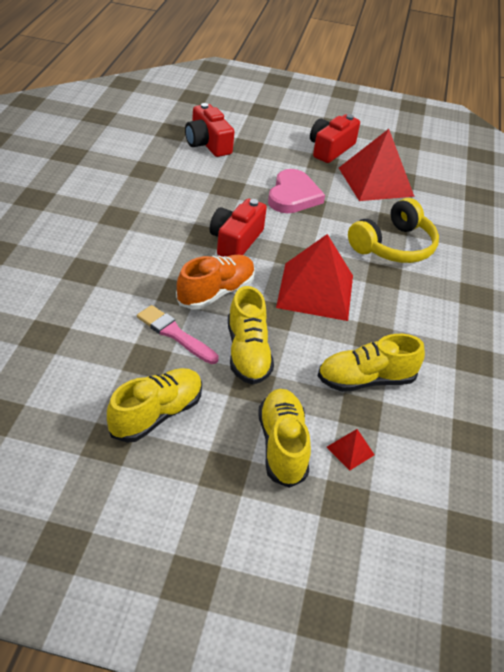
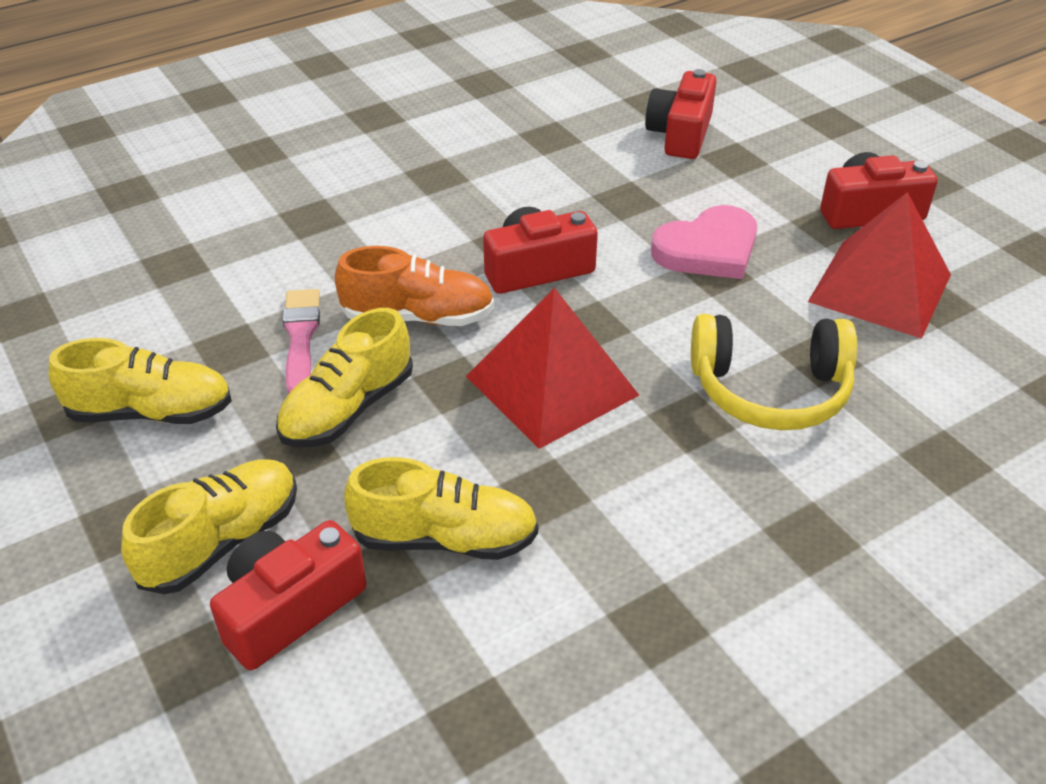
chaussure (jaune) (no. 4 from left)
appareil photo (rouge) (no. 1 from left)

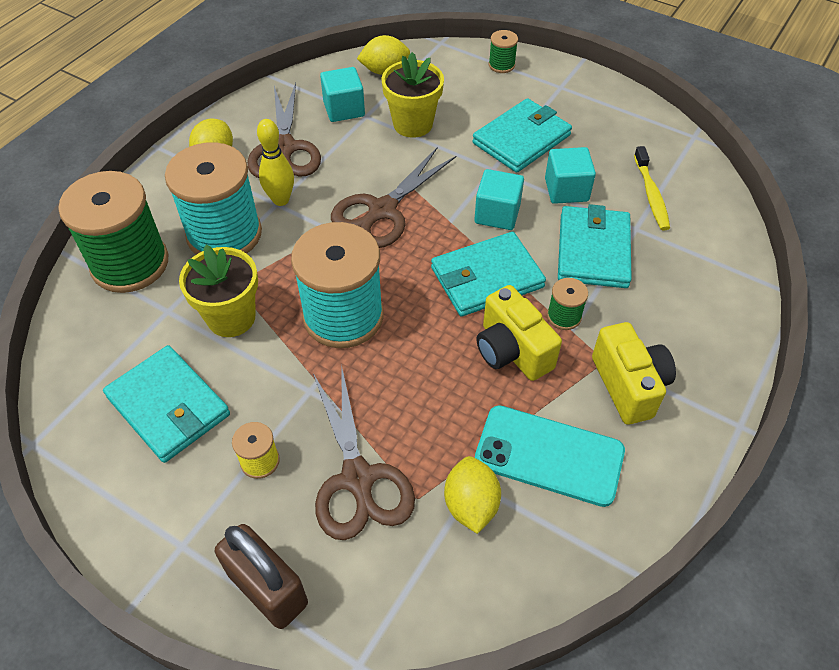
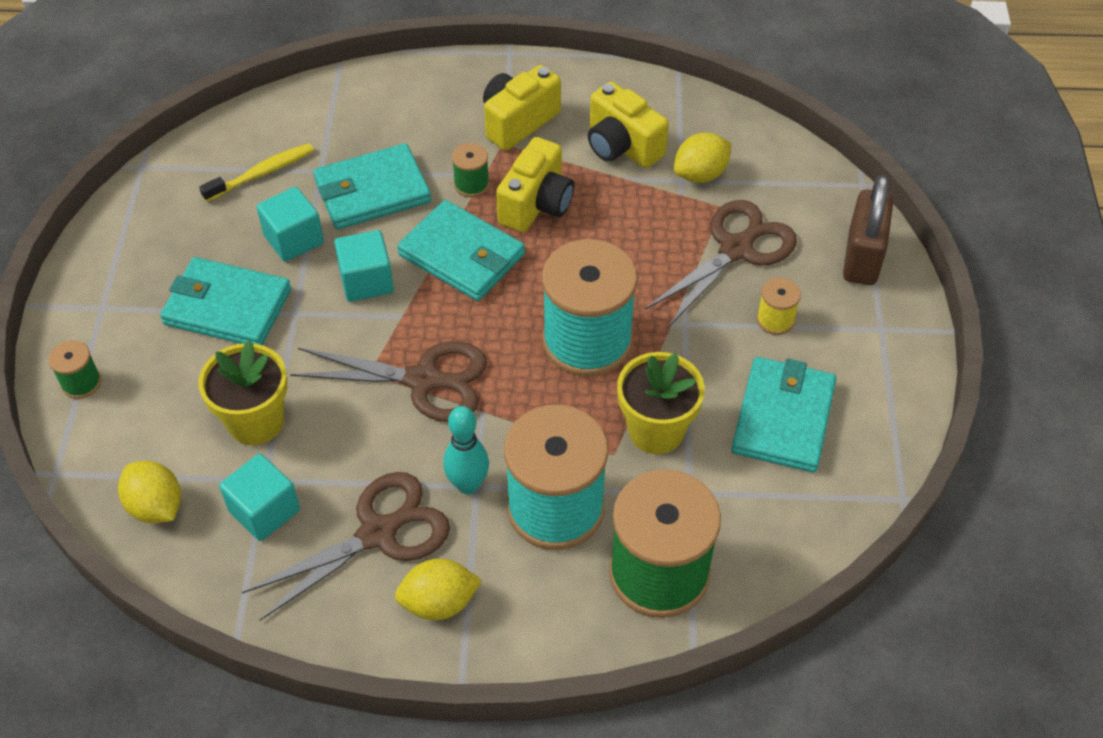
quille (turquoise)
appareil photo (jaune) (no. 3 from left)

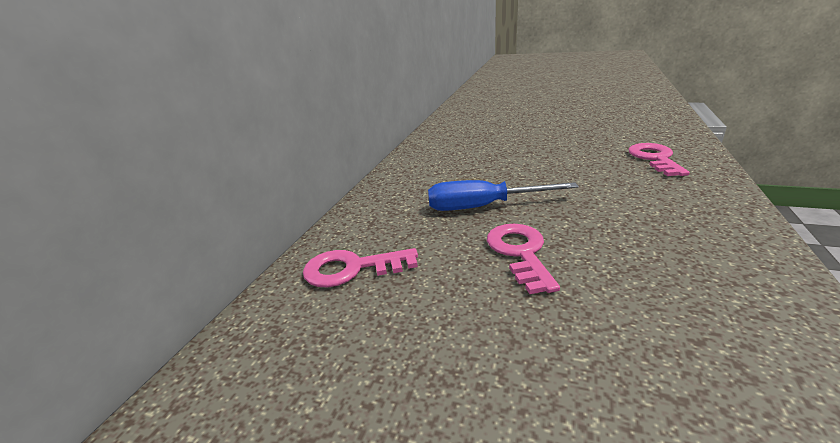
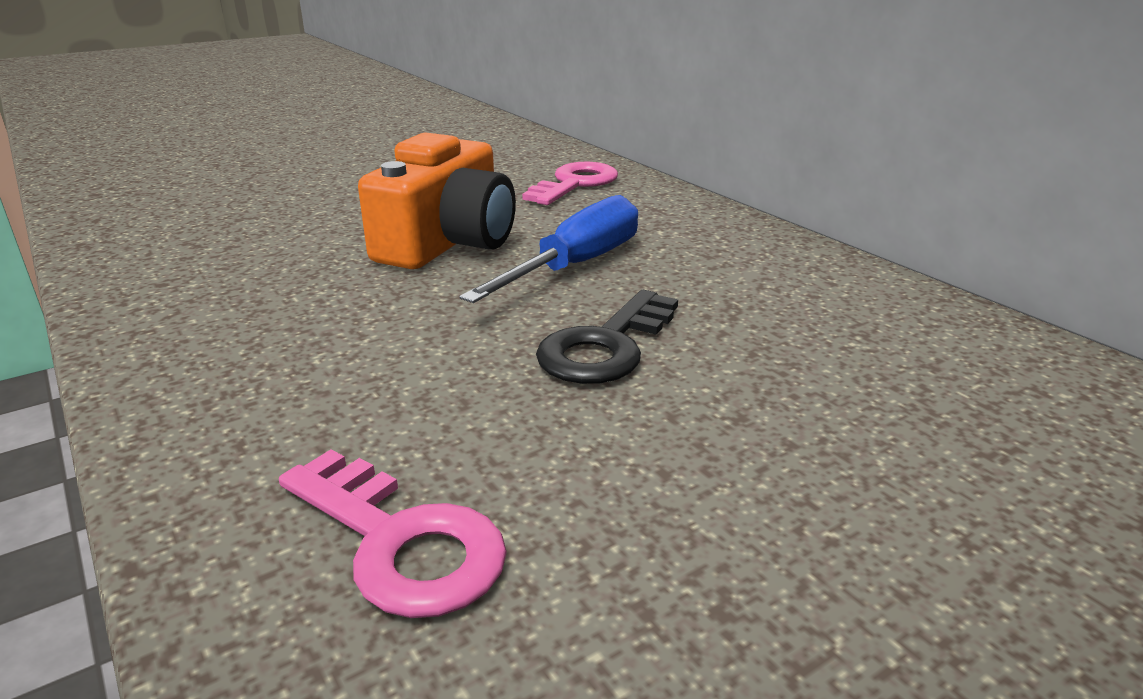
appareil photo (orange)
clé (noir)

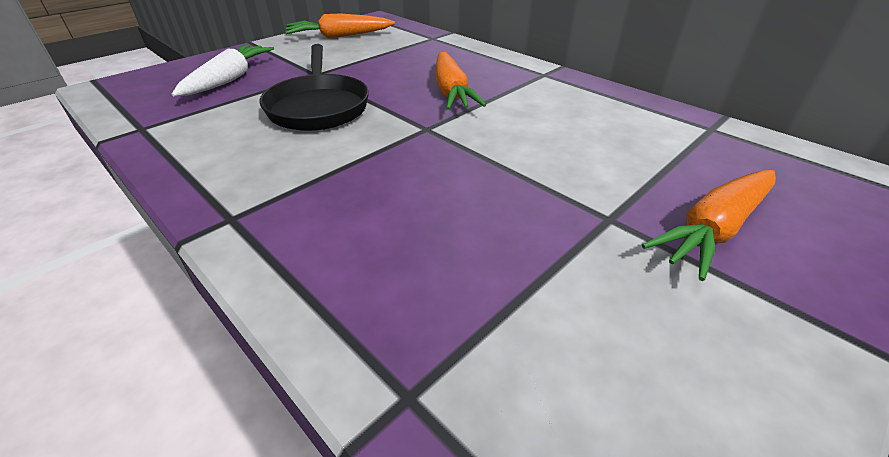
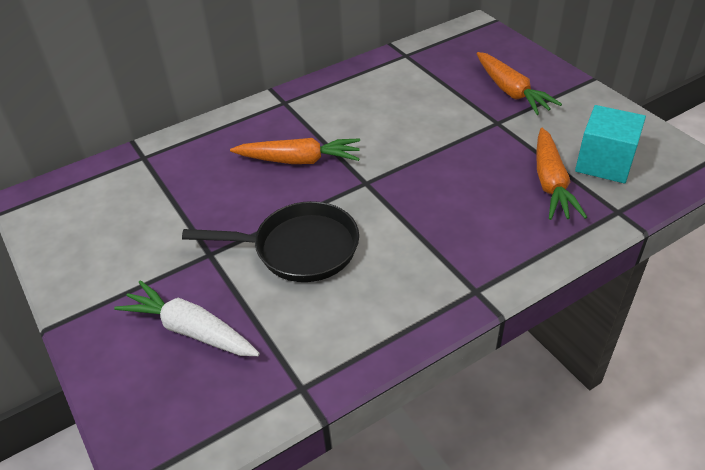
carotte (orange) (no. 3 from left)
cube (turquoise)

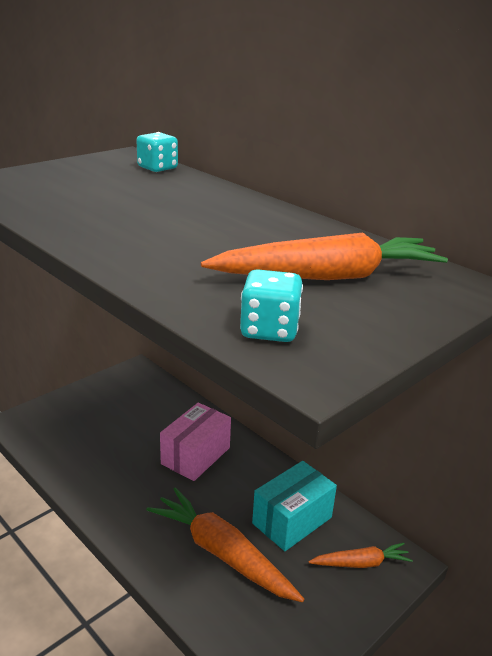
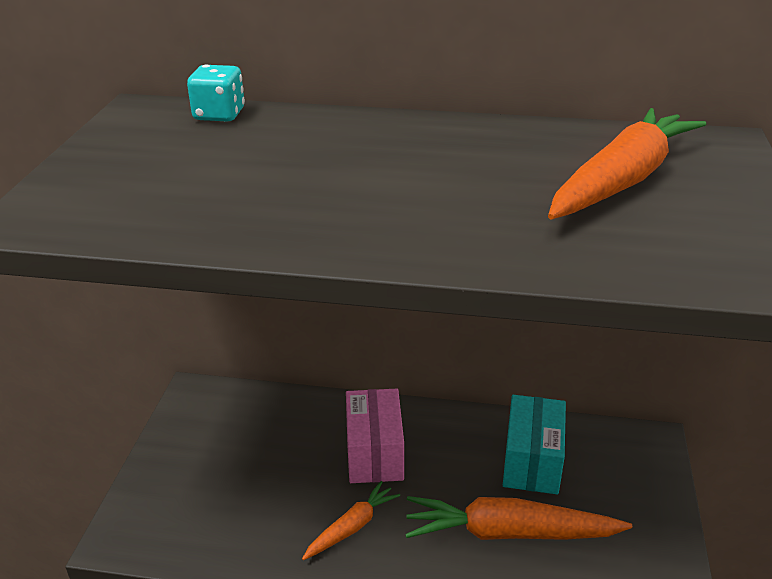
dé (turquoise) (no. 2 from left in the first image)
carotte (orange) (no. 1 from left)

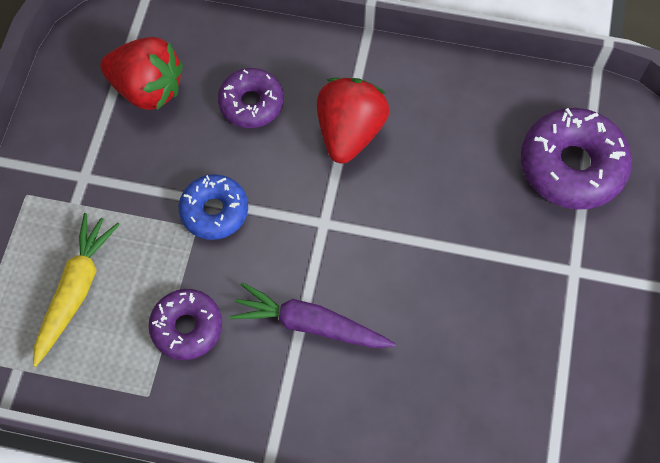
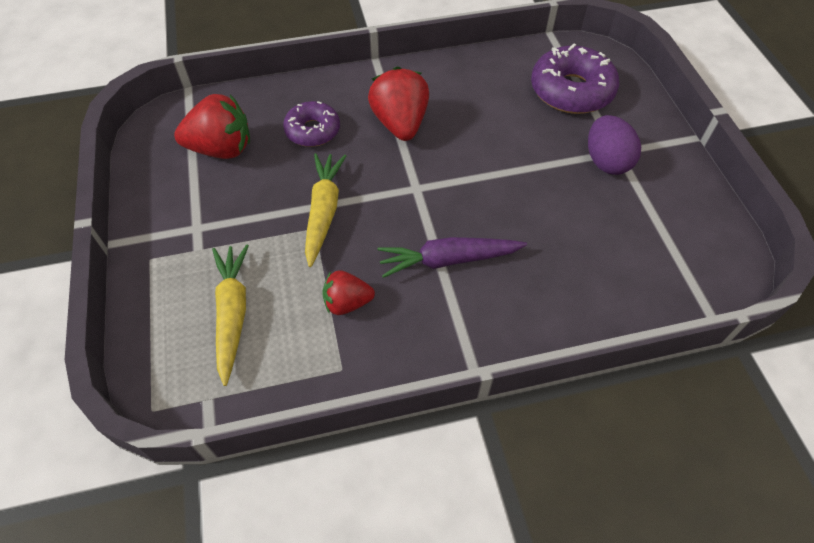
fraise (rouge) (no. 2 from left)
carotte (jaune) (no. 2 from left)
œuf (violet)

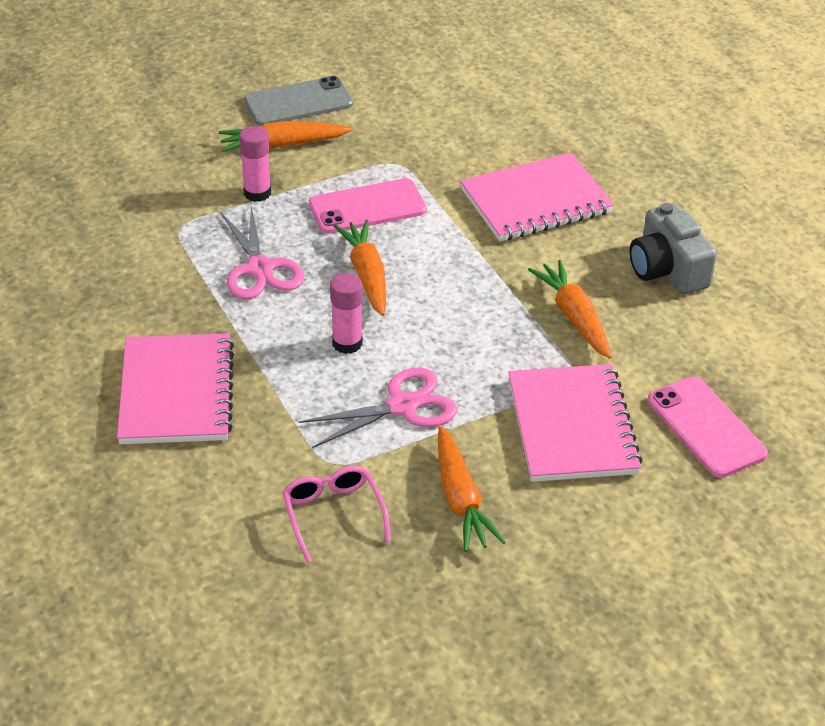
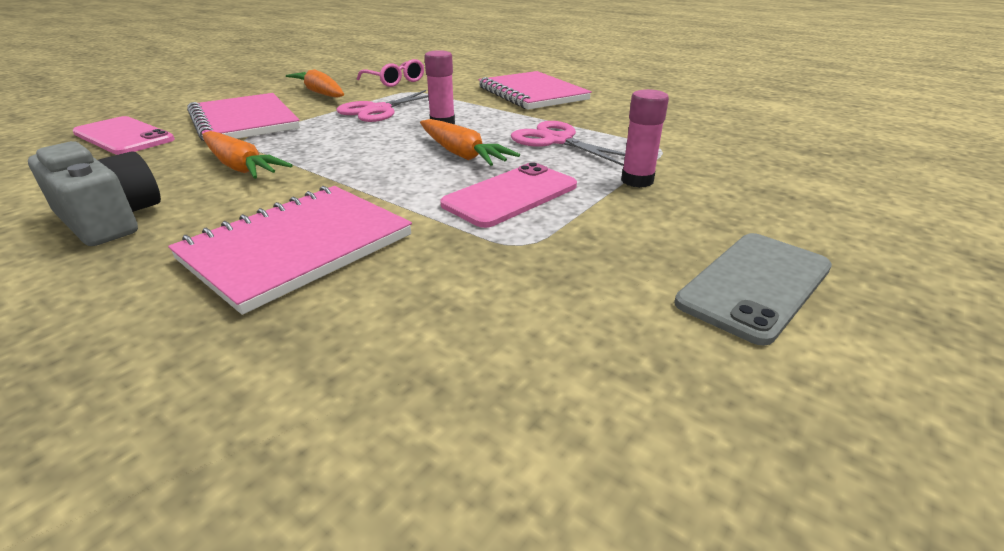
carotte (orange) (no. 1 from left in the first image)

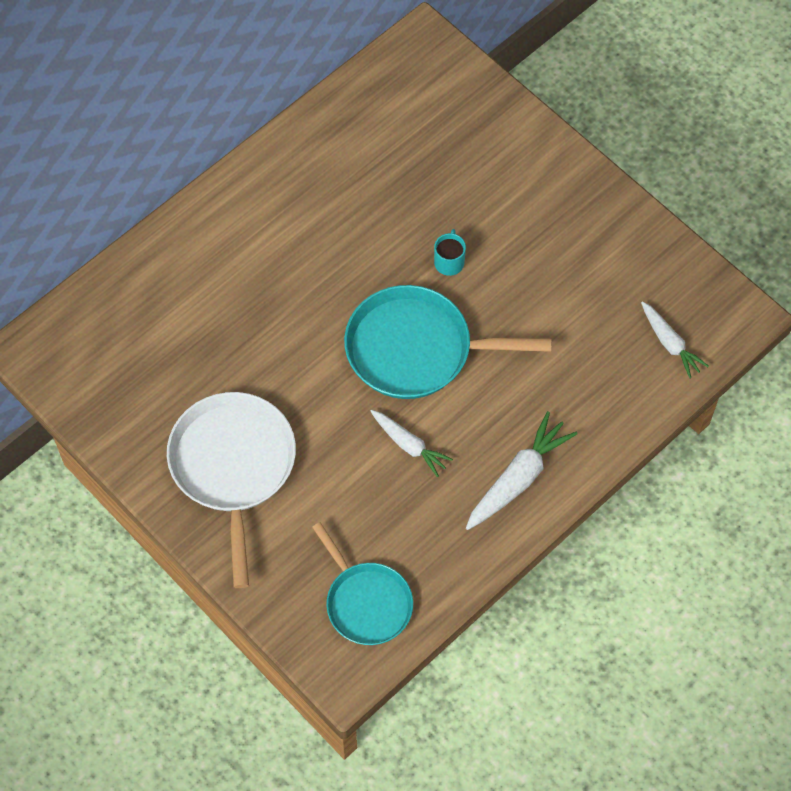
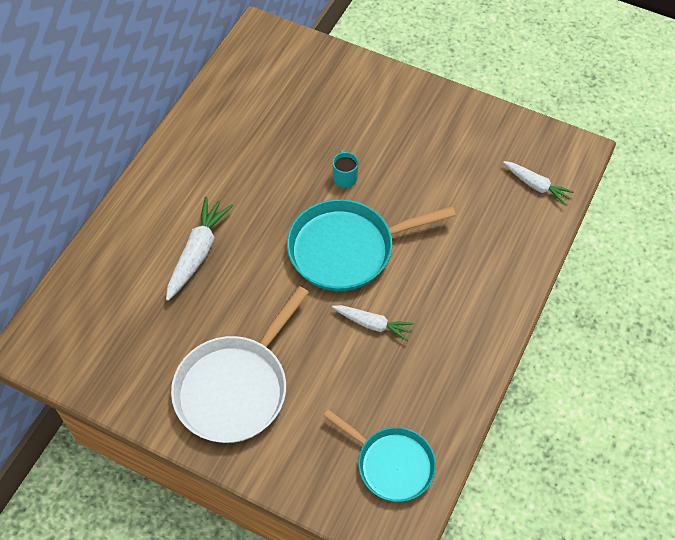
poêle (blanc)
carotte (blanc) (no. 1 from left)

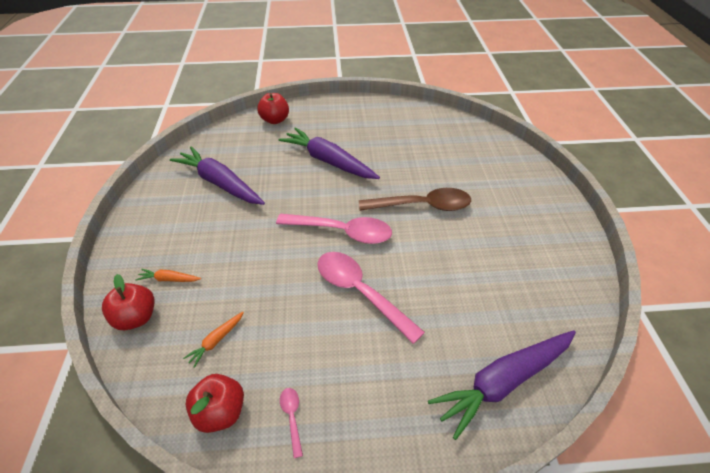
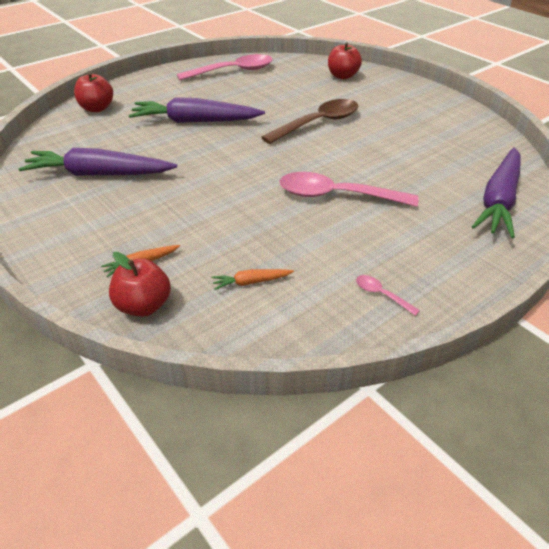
carotte (orange) (no. 2 from left)
pomme (rouge) (no. 3 from left)
cuillère (rose) (no. 1 from left)

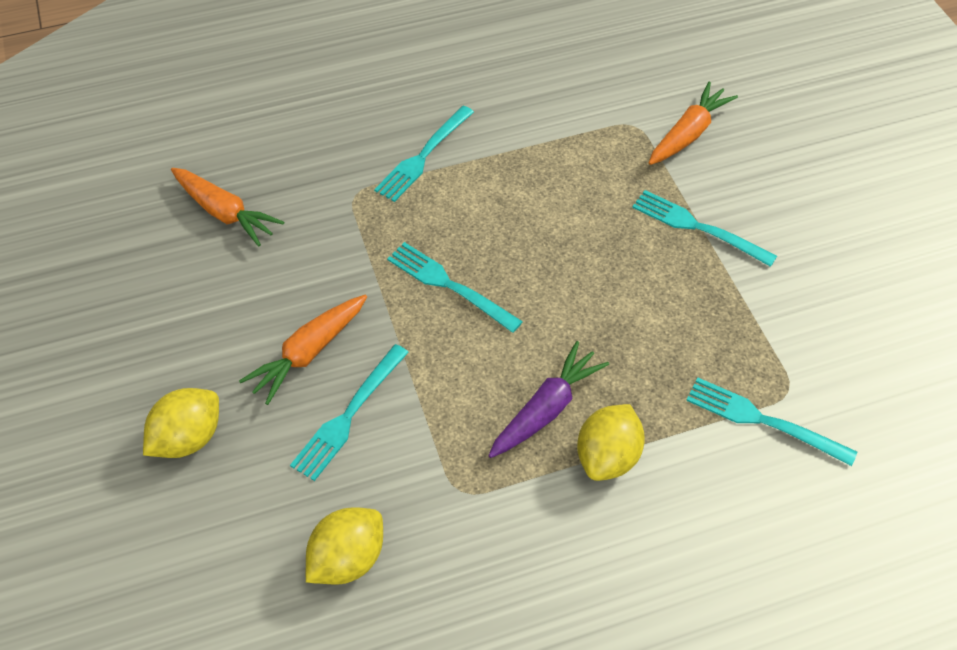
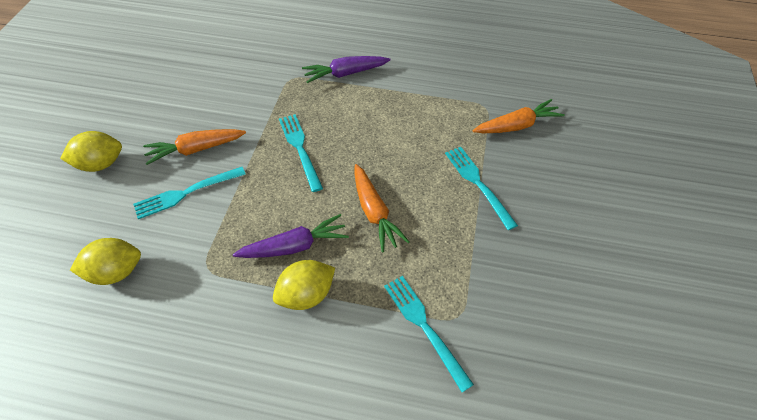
carotte (orange) (no. 2 from left)
carotte (violet) (no. 2 from left)

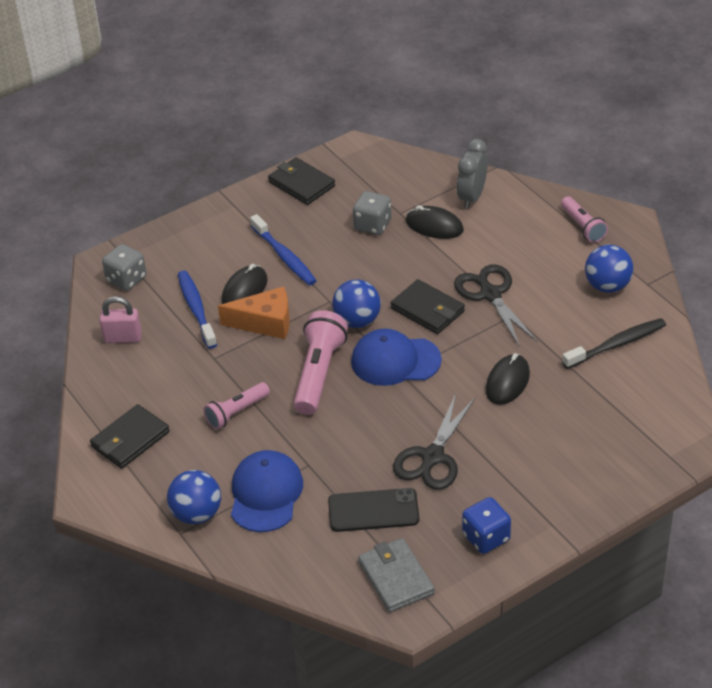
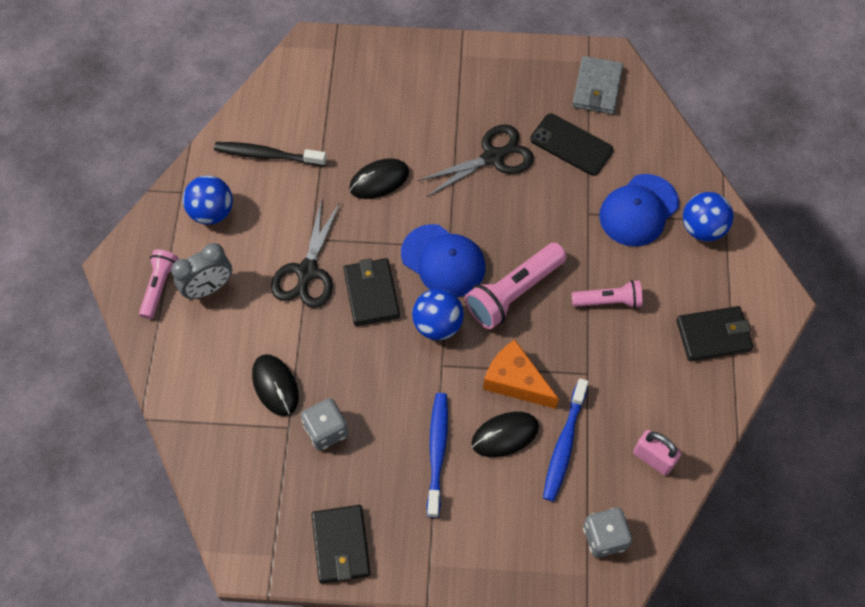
réveil (gris)
dé (bleu)

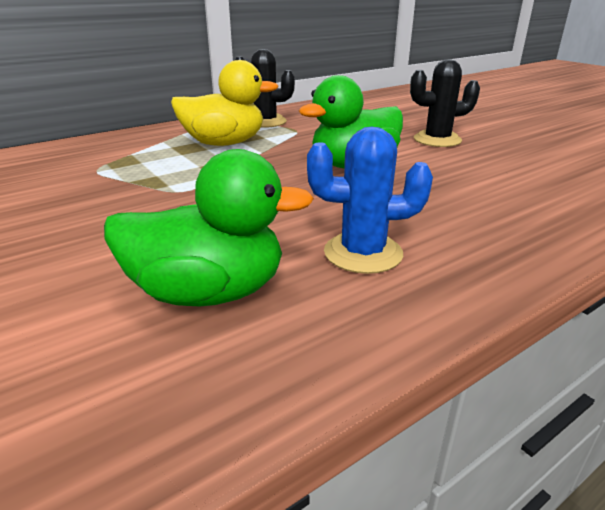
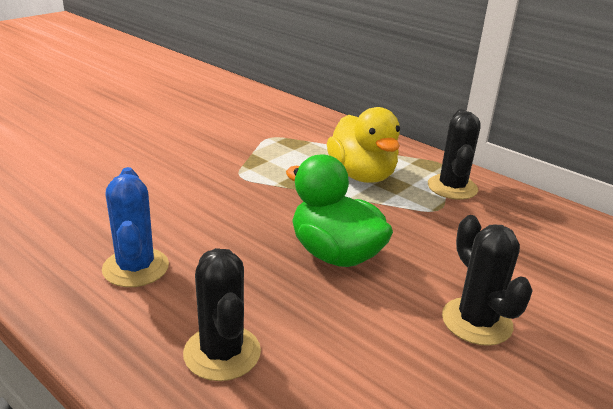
canard (vert) (no. 1 from left in the first image)
cactus (noir) (no. 1 from left)

